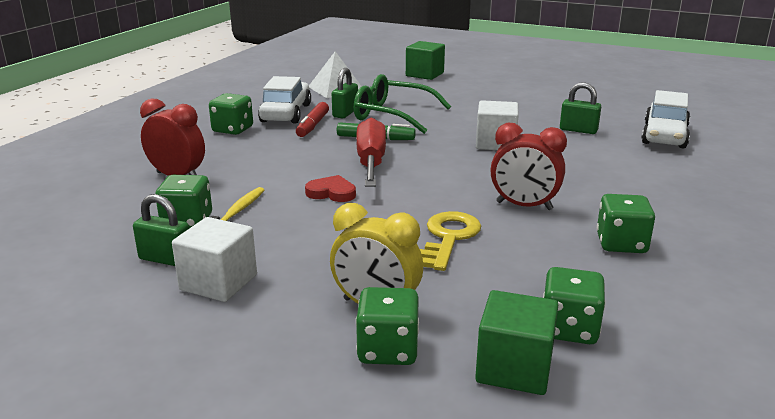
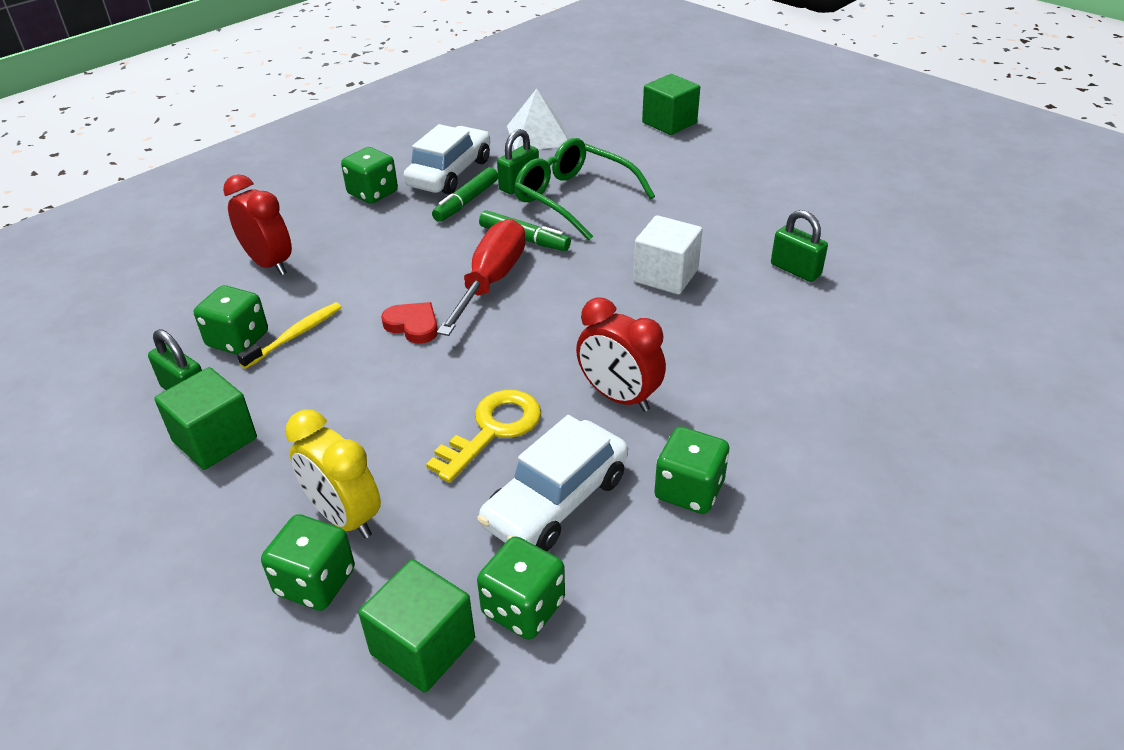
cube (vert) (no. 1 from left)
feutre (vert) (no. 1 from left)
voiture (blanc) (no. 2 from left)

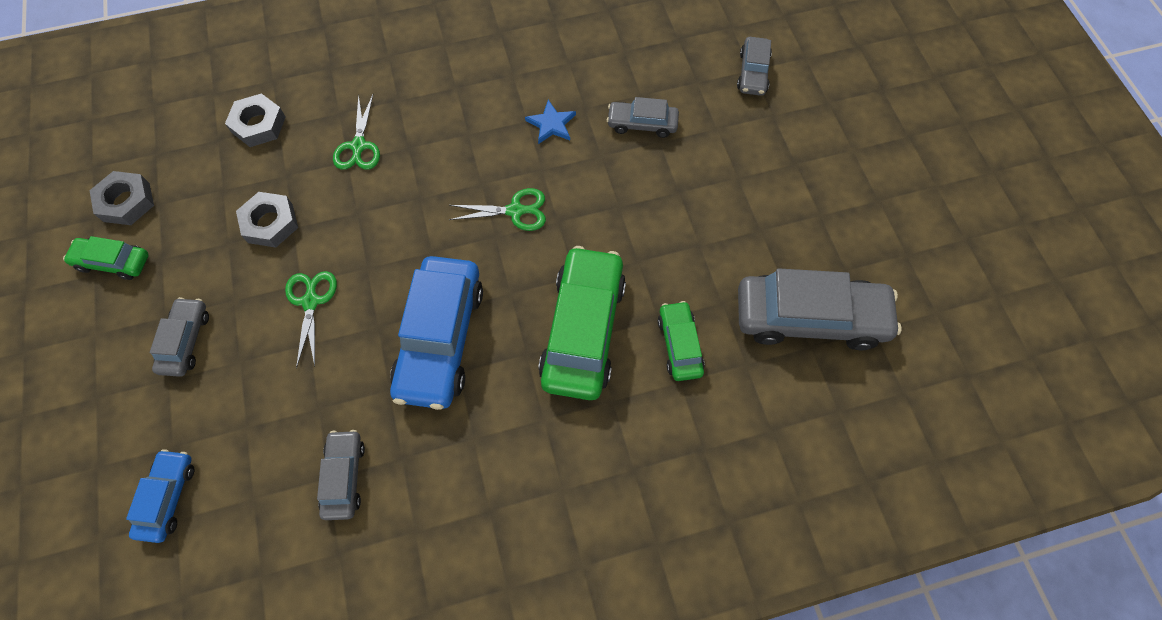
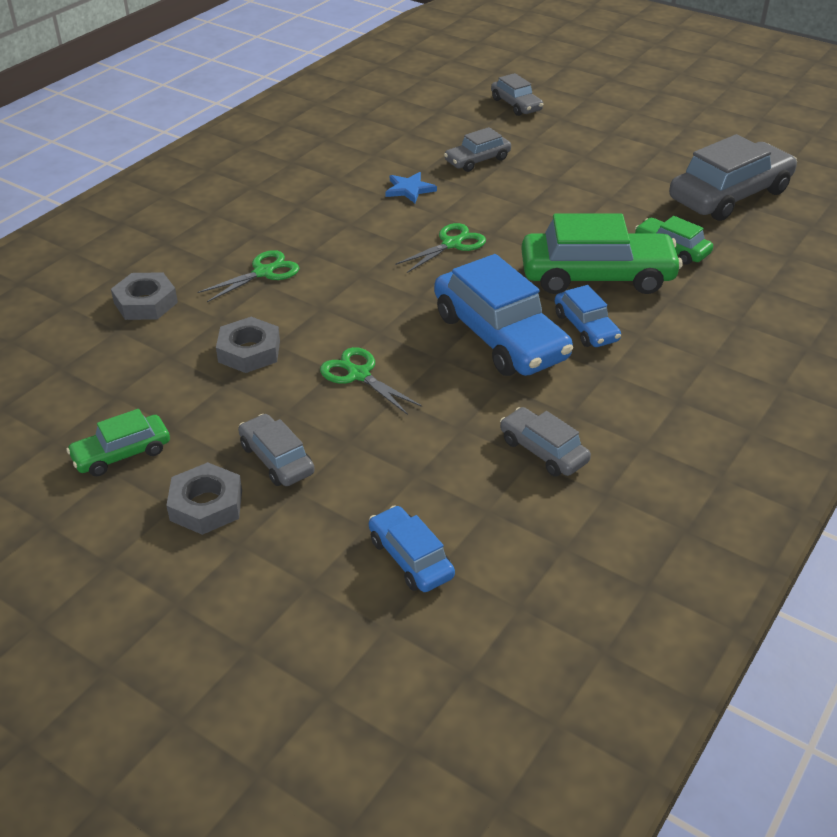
écrou (gris) (no. 2 from left)
ciseaux (vert) (no. 1 from left)
voiture (vert) (no. 2 from left)
voiture (bleu) (no. 3 from left)

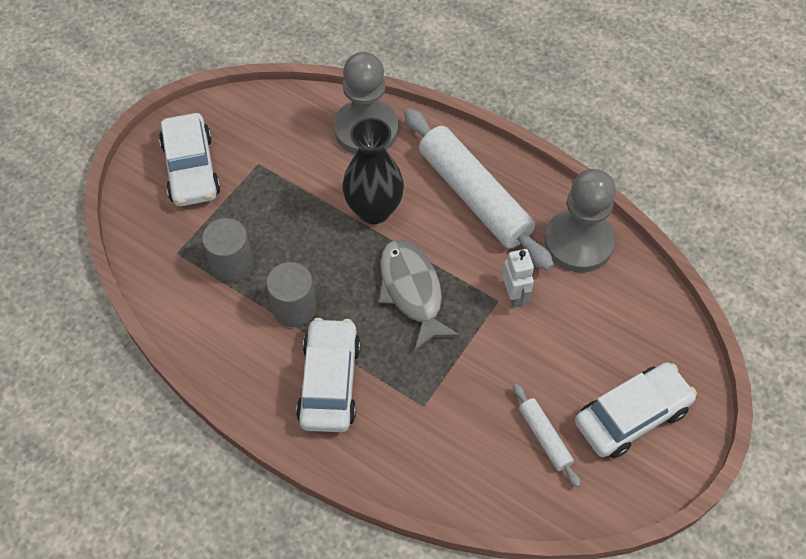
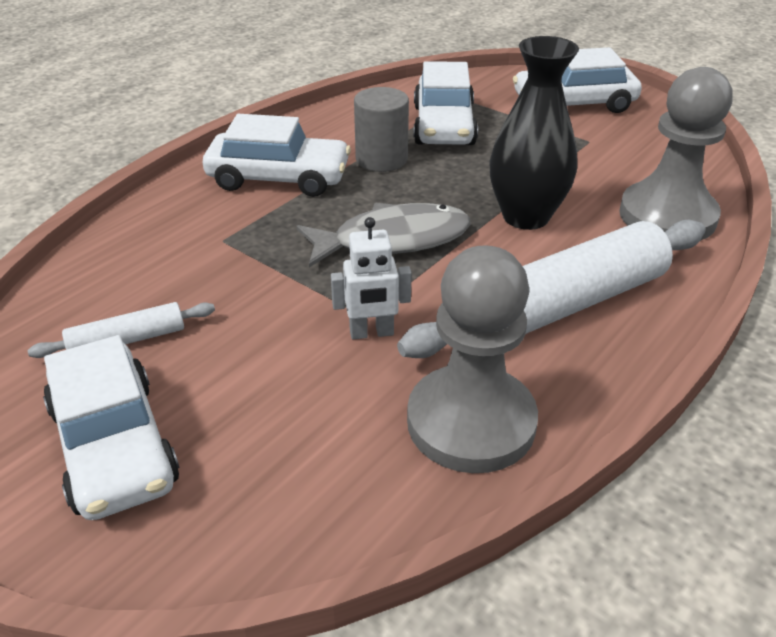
voiture (blanc) (no. 3 from left)

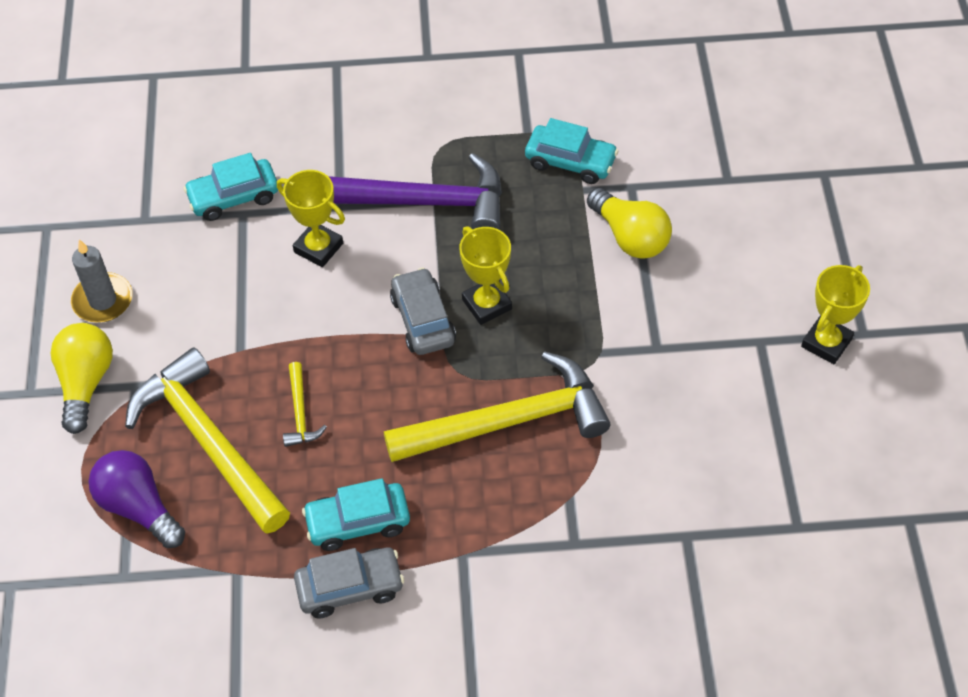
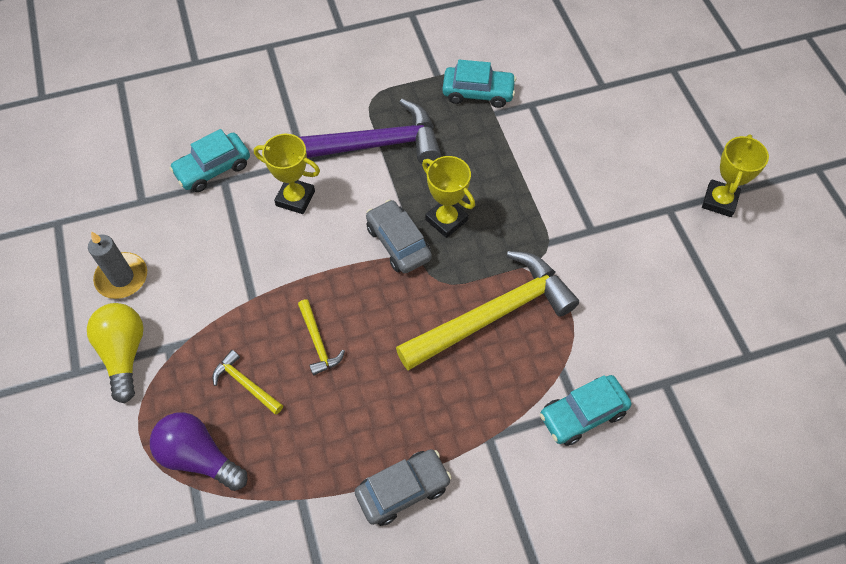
marteau (jaune) (no. 1 from left)
voiture (turquoise) (no. 3 from left)
ampoule (jaune) (no. 2 from left in the first image)

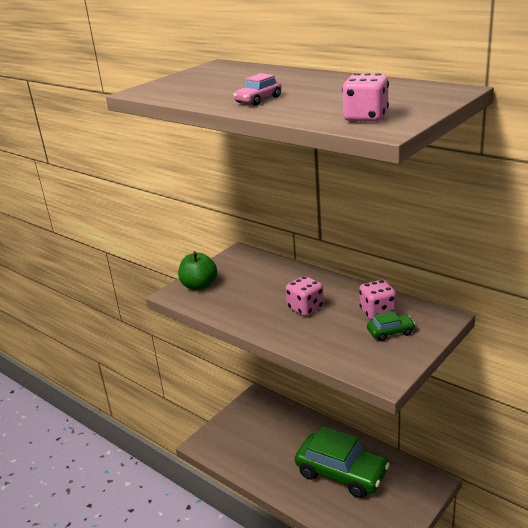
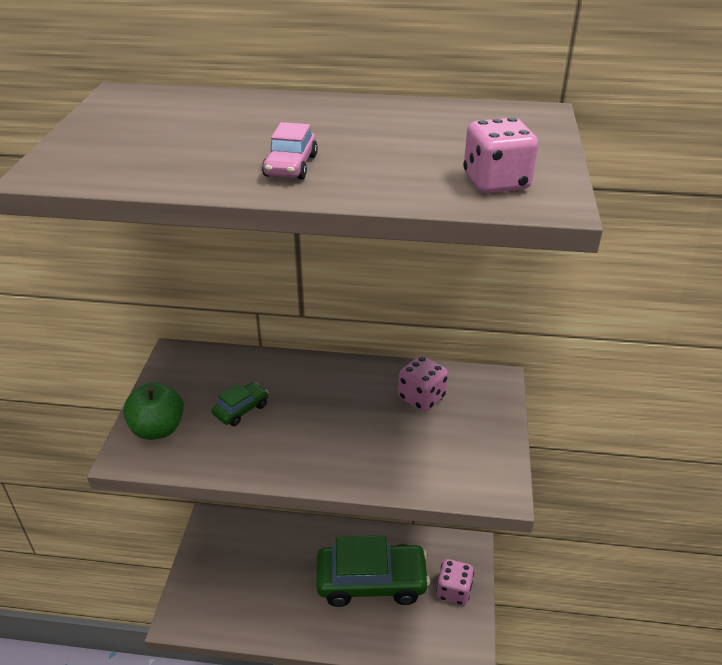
dé (rose) (no. 2 from left)
voiture (vert) (no. 1 from left)

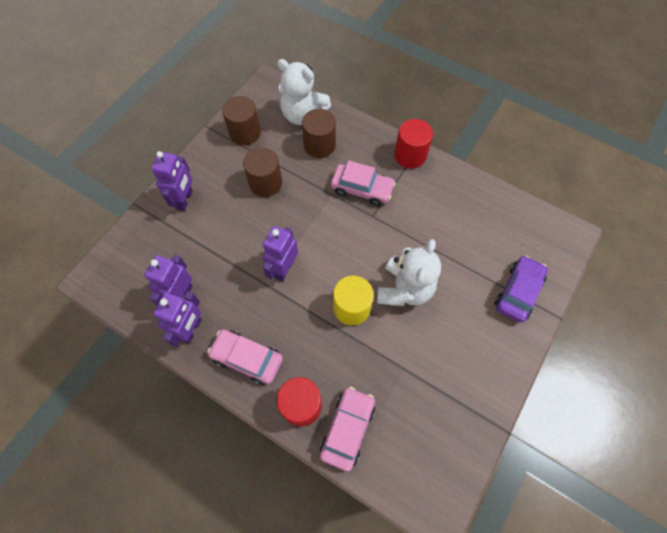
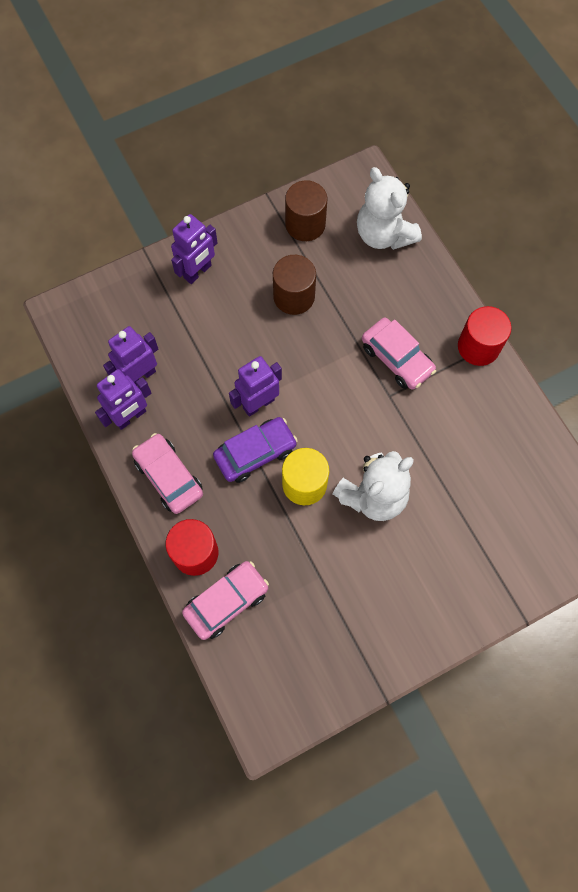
cylindre (marron) (no. 3 from left in the first image)
voiture (violet)

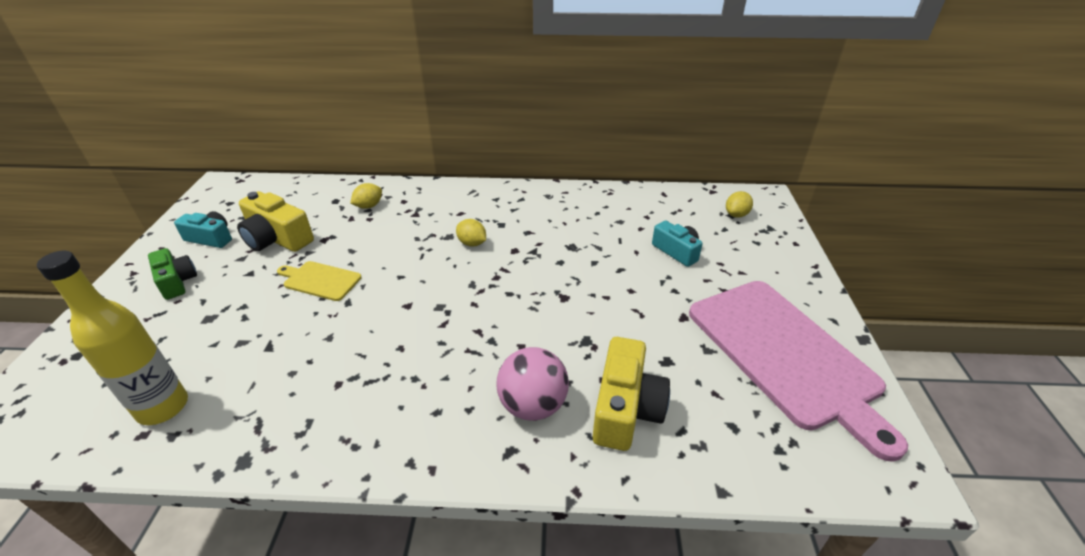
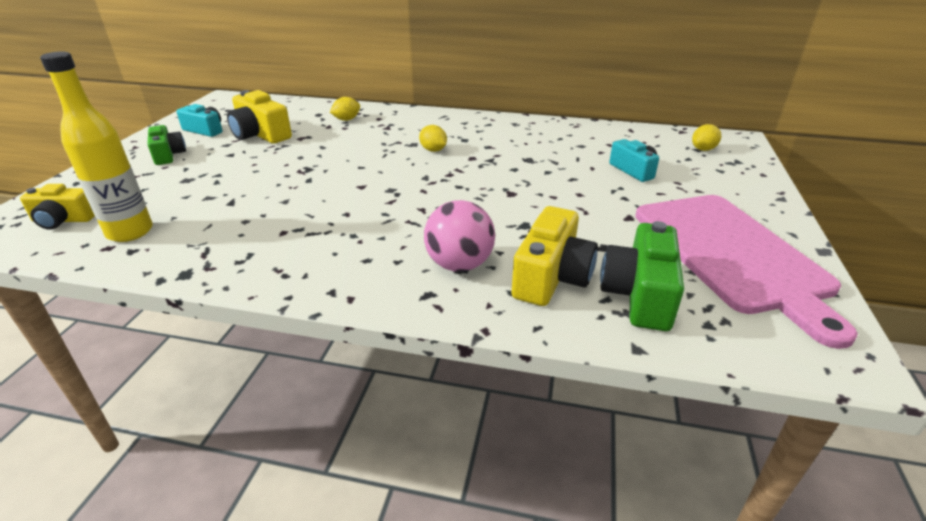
planche à découper (jaune)
appareil photo (jaune) (no. 1 from left)
appareil photo (vert) (no. 2 from left)

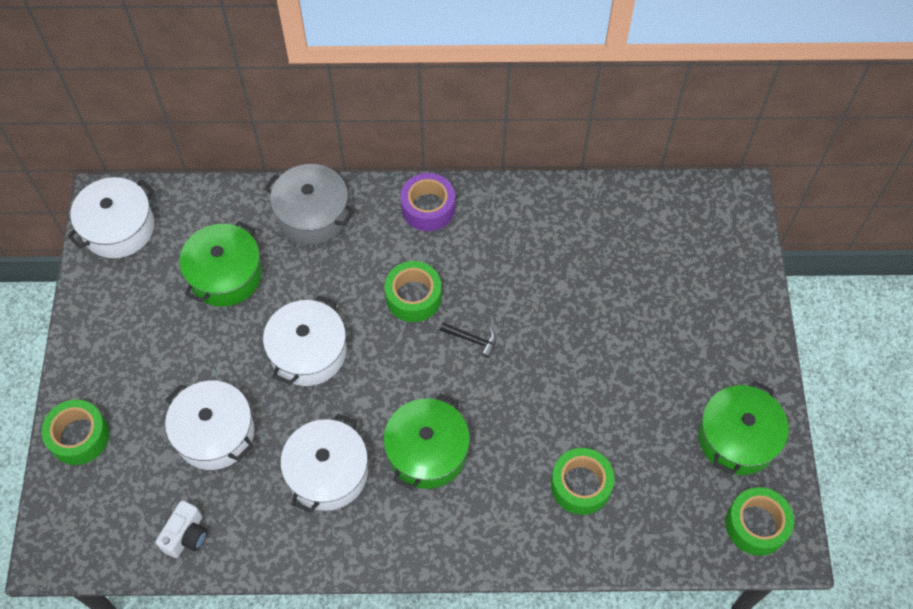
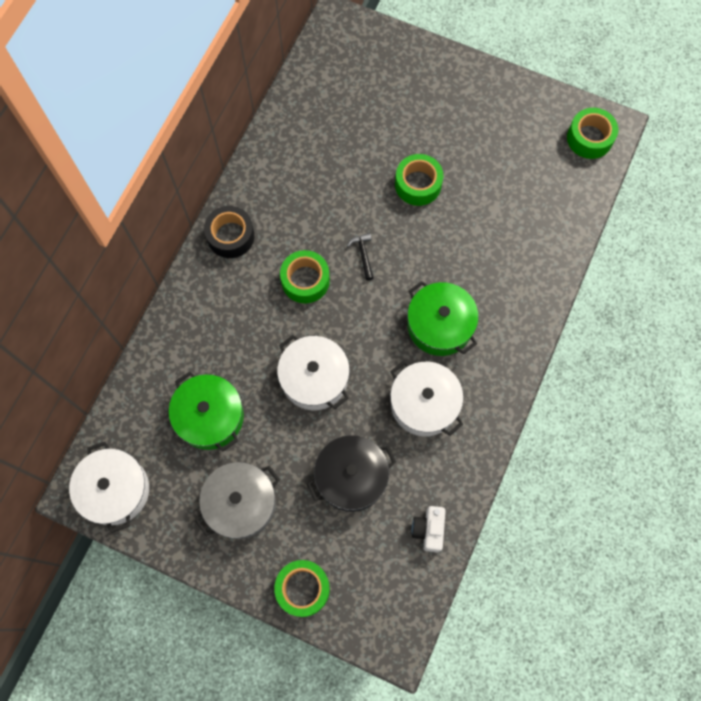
appareil photo (blanc)
marmite (noir)
marmite (gris)
ruban adhésif (noir)
marteau (noir)
ruban adhésif (vert) (no. 3 from left)
marmite (vert) (no. 3 from left in the first image)

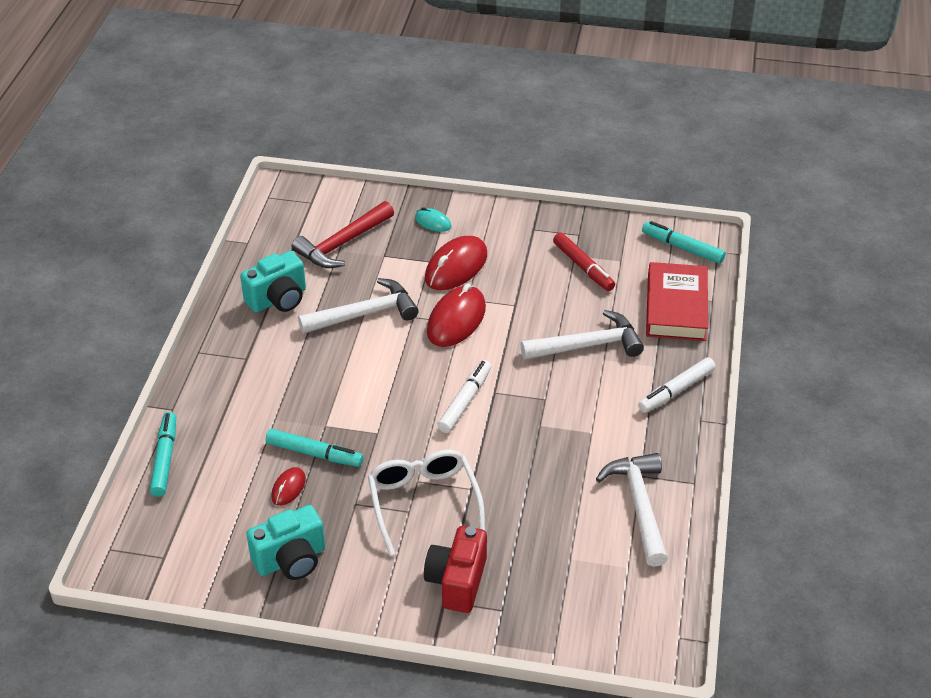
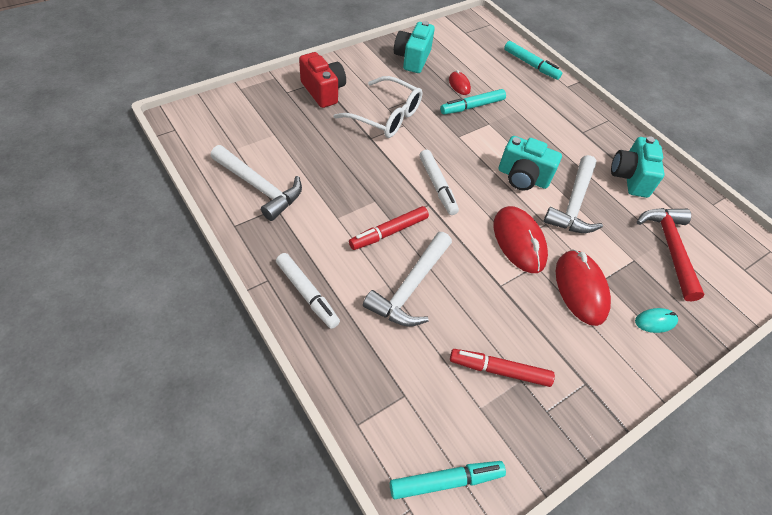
feutre (blanc) (no. 1 from left)
livre (rouge)
feutre (rouge) (no. 1 from left)
appareil photo (turquoise) (no. 2 from left)

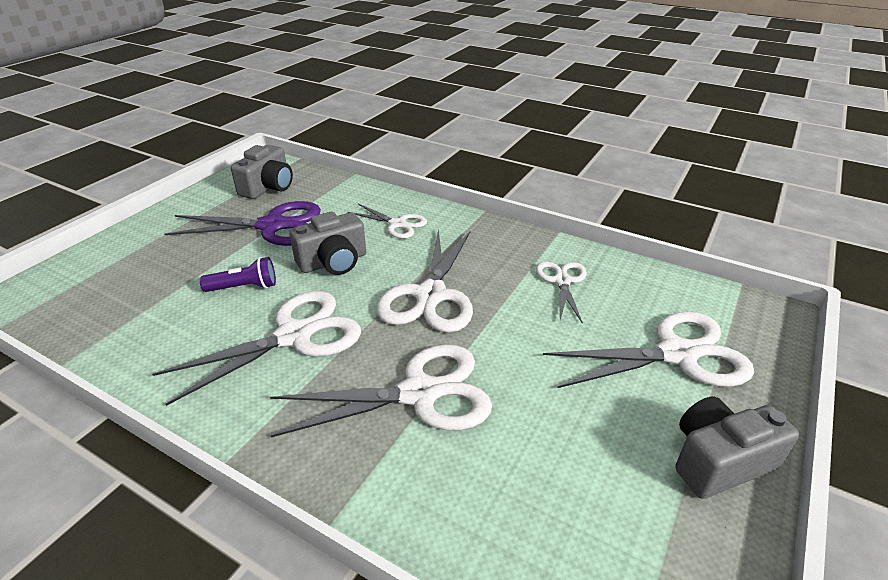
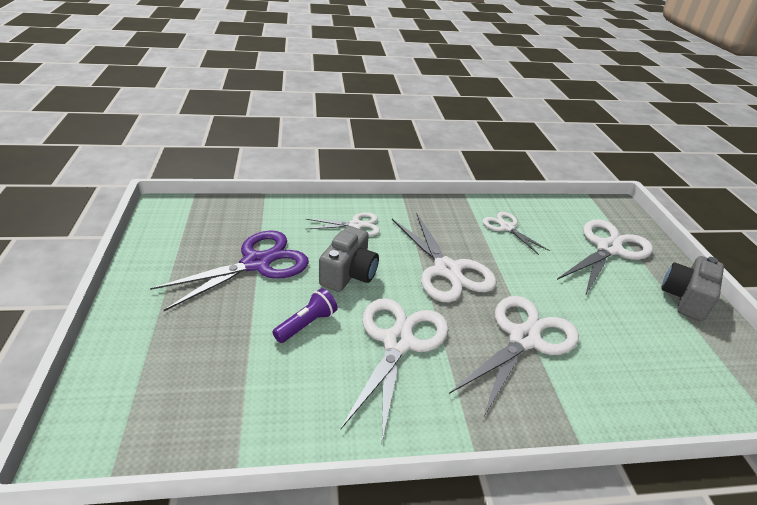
appareil photo (gris) (no. 1 from left in the first image)

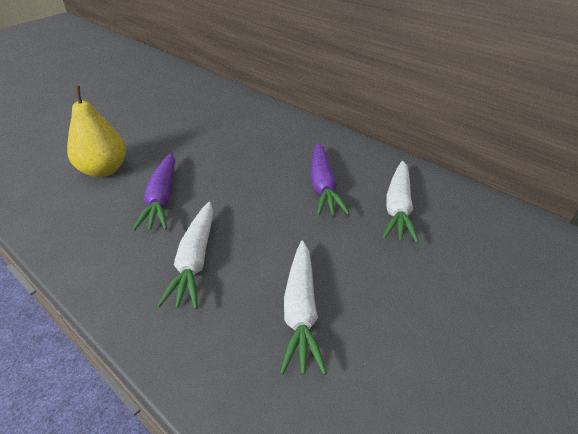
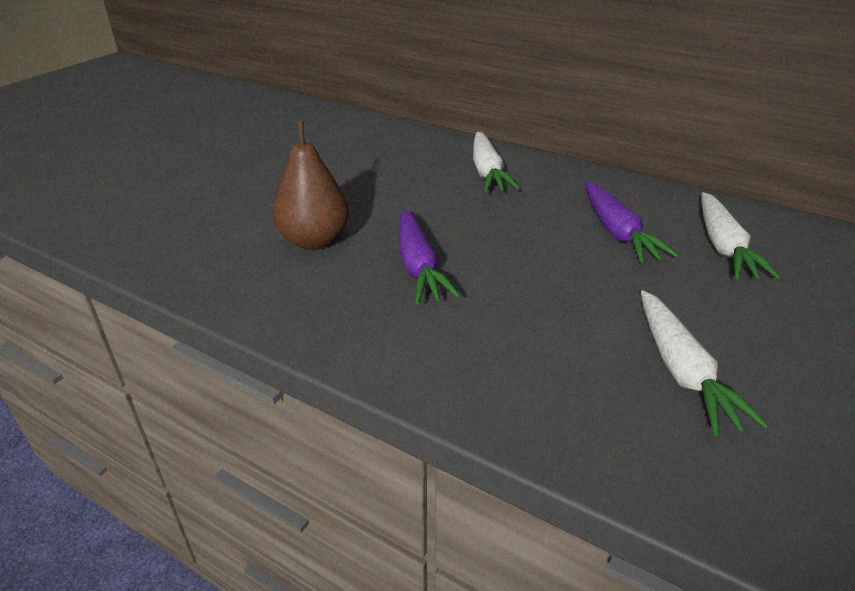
poire (marron)
carotte (blanc) (no. 1 from left)

